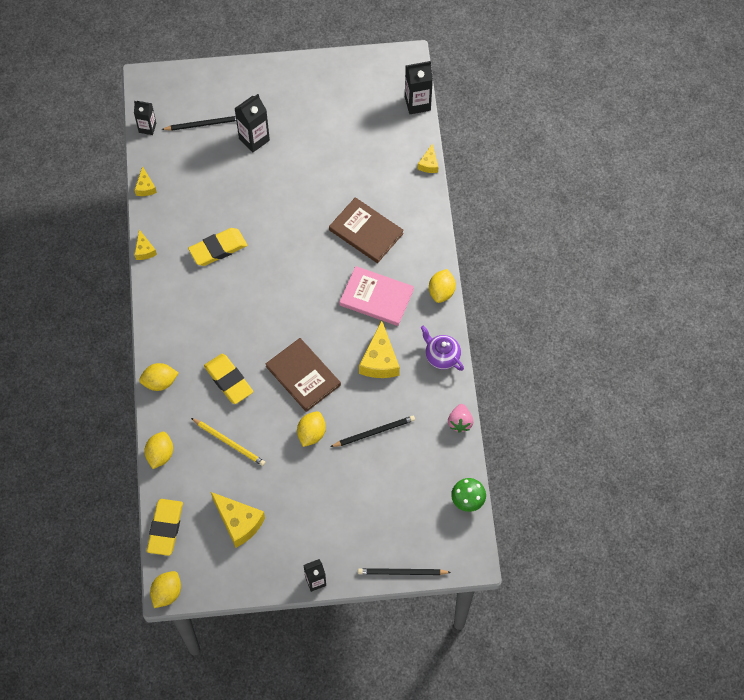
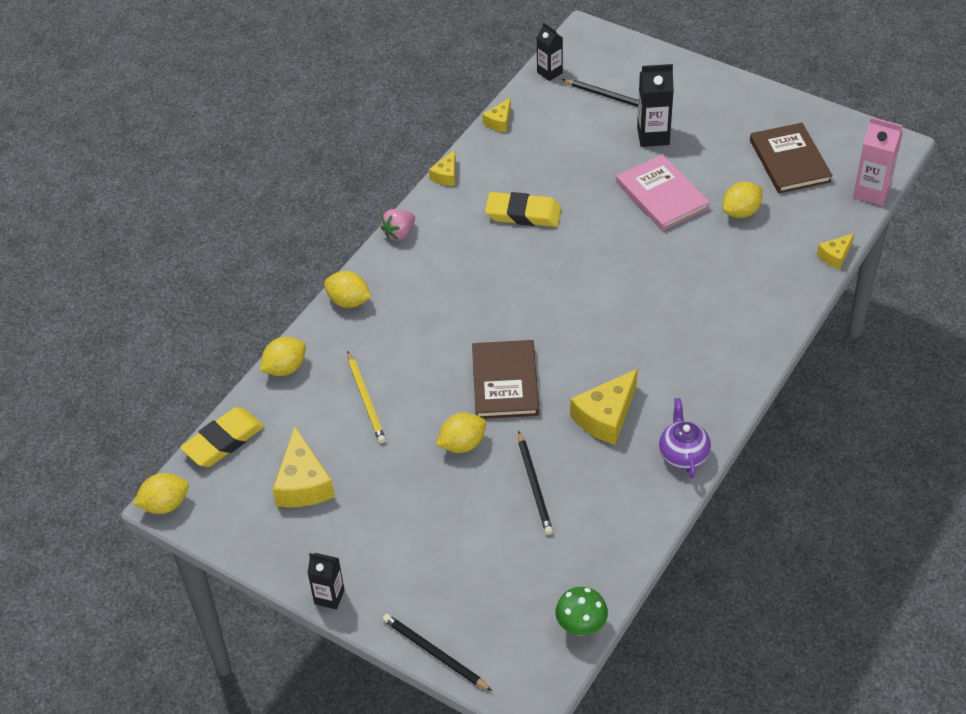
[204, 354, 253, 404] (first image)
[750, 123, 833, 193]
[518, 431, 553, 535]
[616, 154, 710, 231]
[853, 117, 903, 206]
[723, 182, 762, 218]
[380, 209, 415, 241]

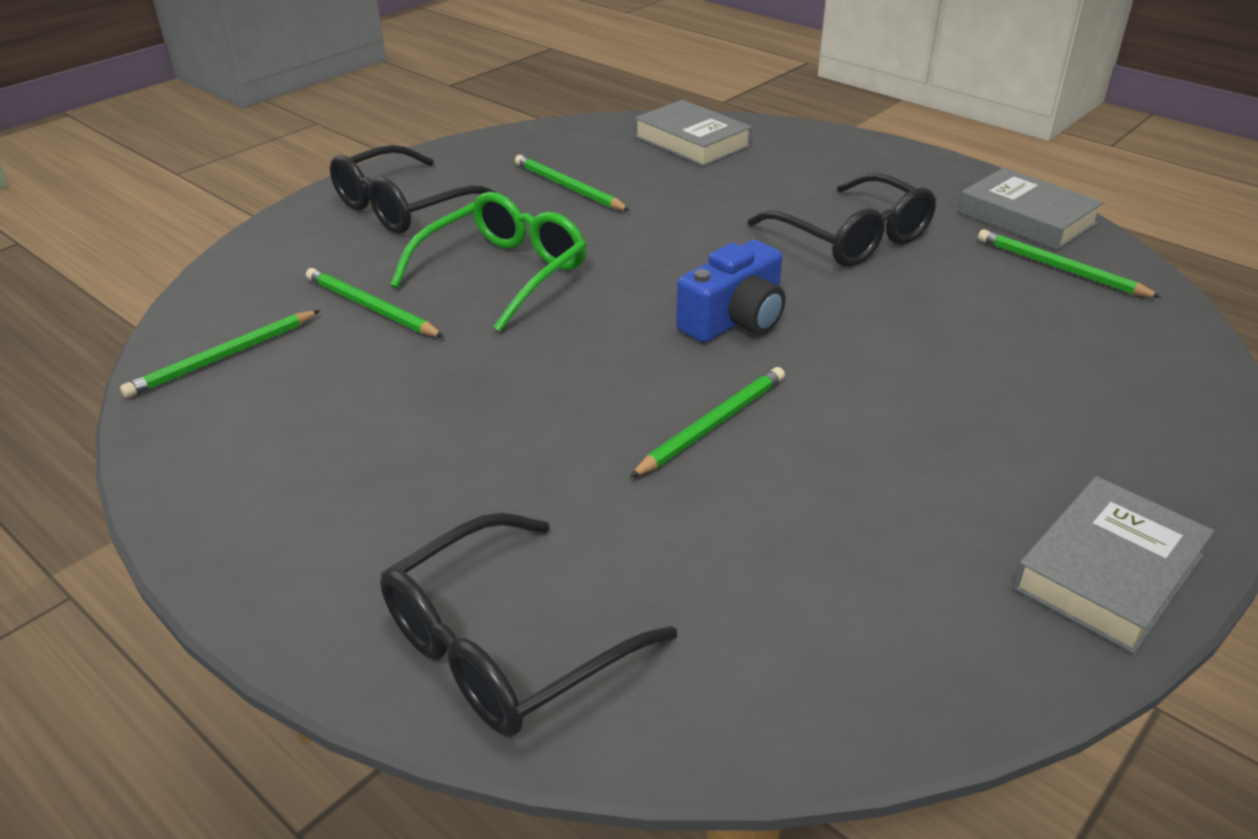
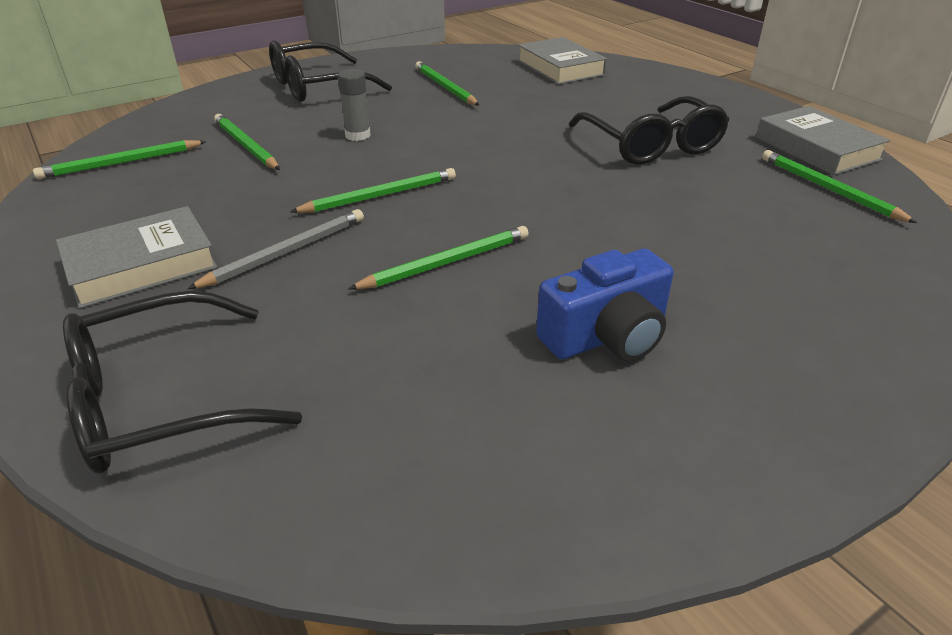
[338, 69, 371, 141]
[536, 249, 674, 362]
[56, 206, 218, 309]
[187, 209, 364, 289]
[290, 168, 456, 213]

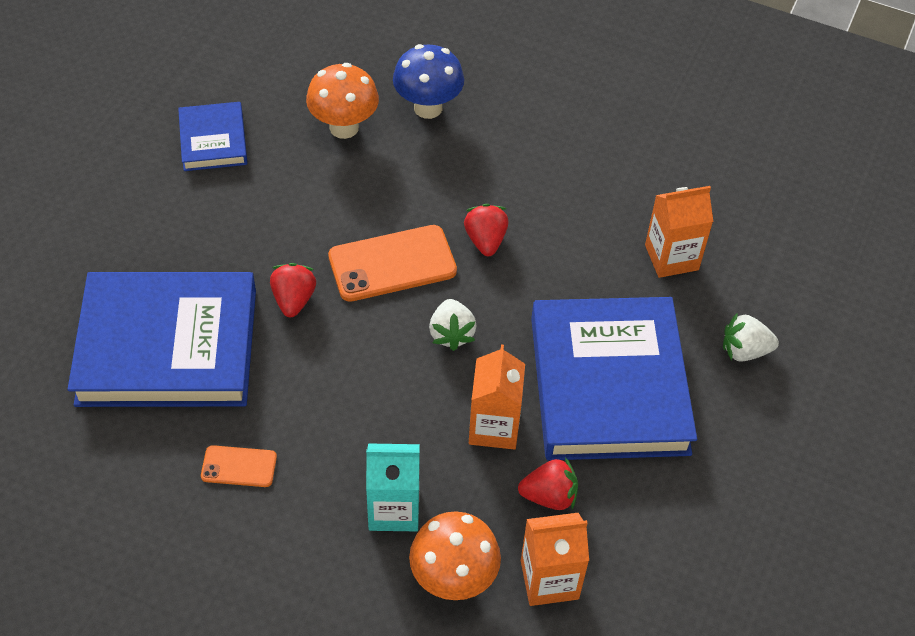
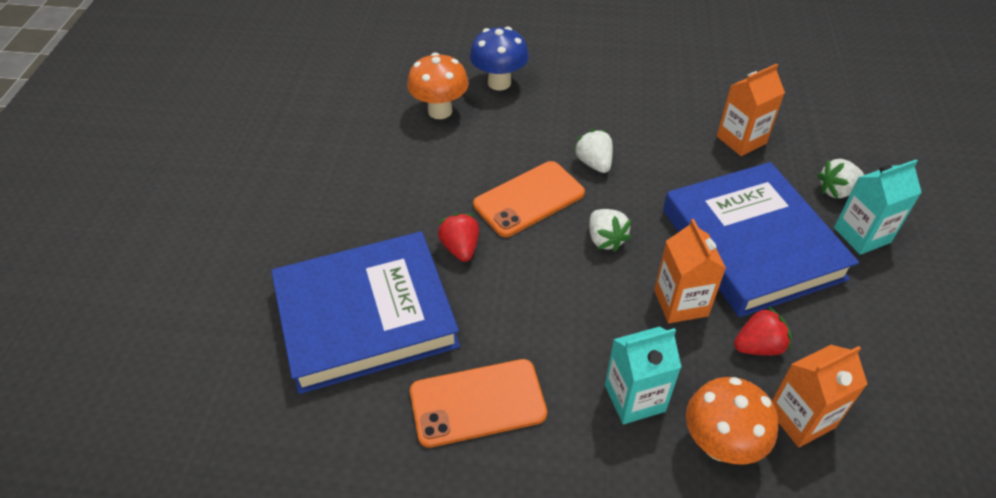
[178, 102, 247, 171] (first image)
[410, 359, 547, 448]
[573, 129, 613, 173]
[834, 160, 922, 255]

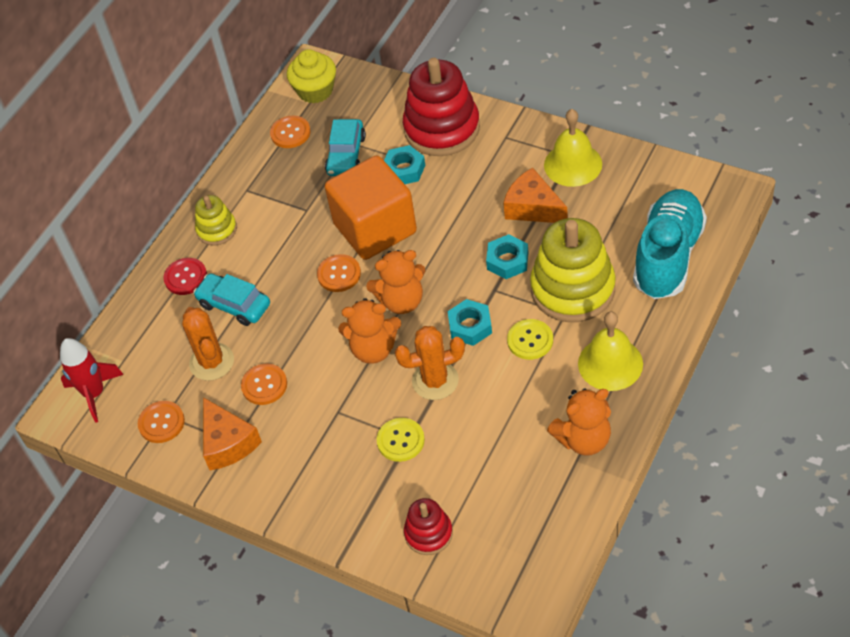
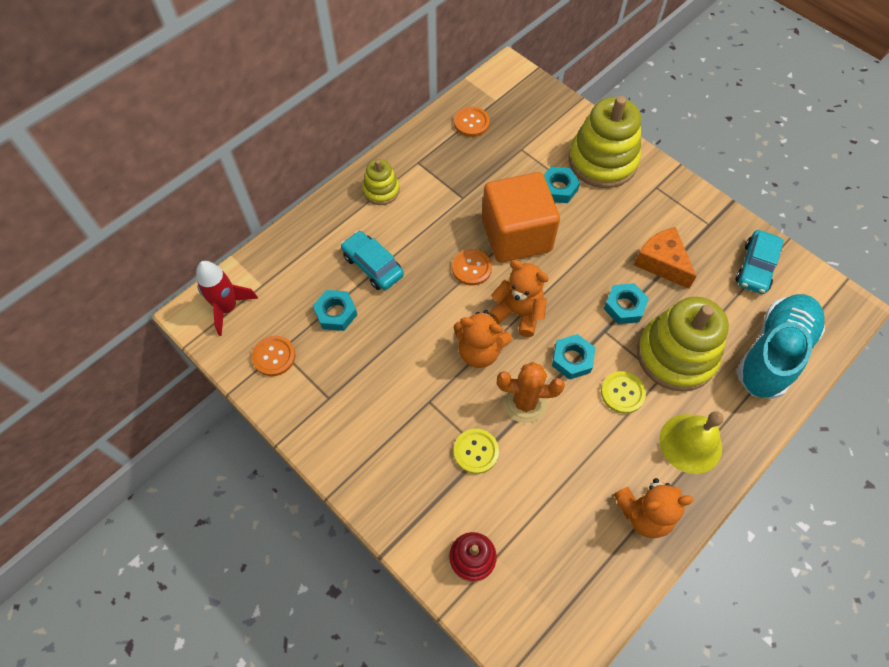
[164, 258, 207, 295] (first image)
[313, 290, 357, 331]
[203, 397, 262, 470] (first image)
[241, 364, 287, 405] (first image)
[287, 49, 336, 103] (first image)
[736, 230, 784, 294]
[489, 260, 549, 337]
[568, 96, 641, 188]
[544, 109, 602, 187] (first image)

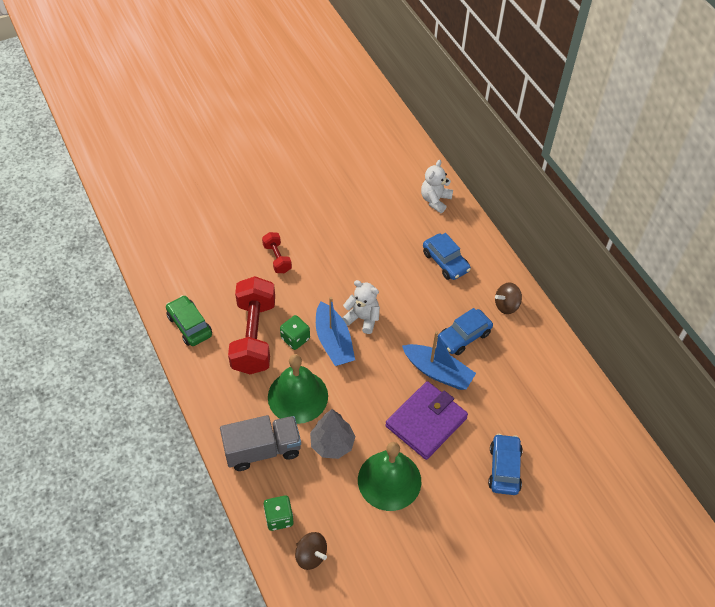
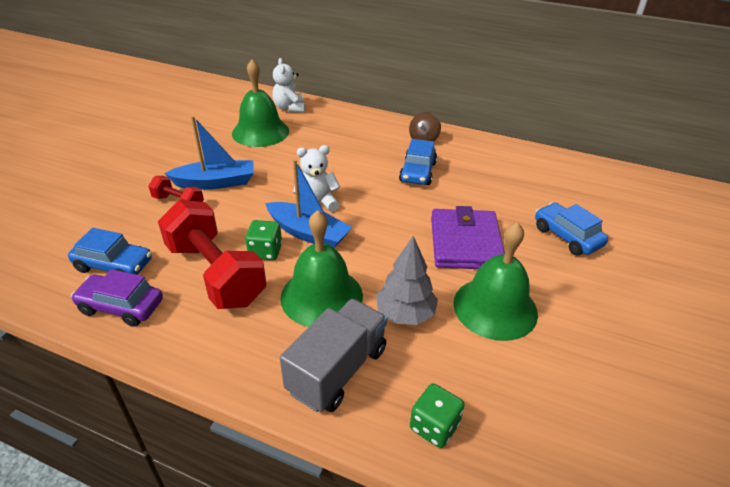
[71, 269, 163, 327]
[295, 532, 327, 570] (first image)
[164, 116, 254, 190]
[68, 228, 152, 275]
[232, 59, 289, 147]

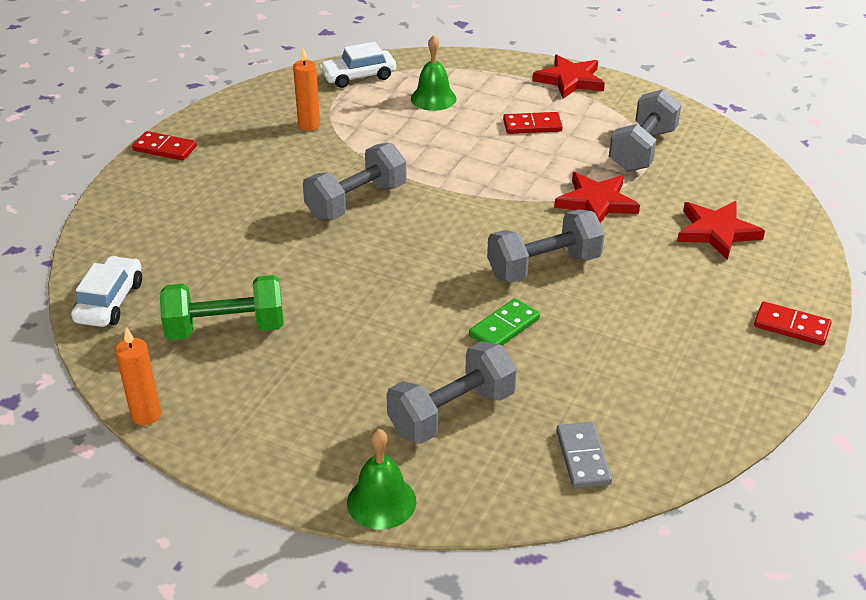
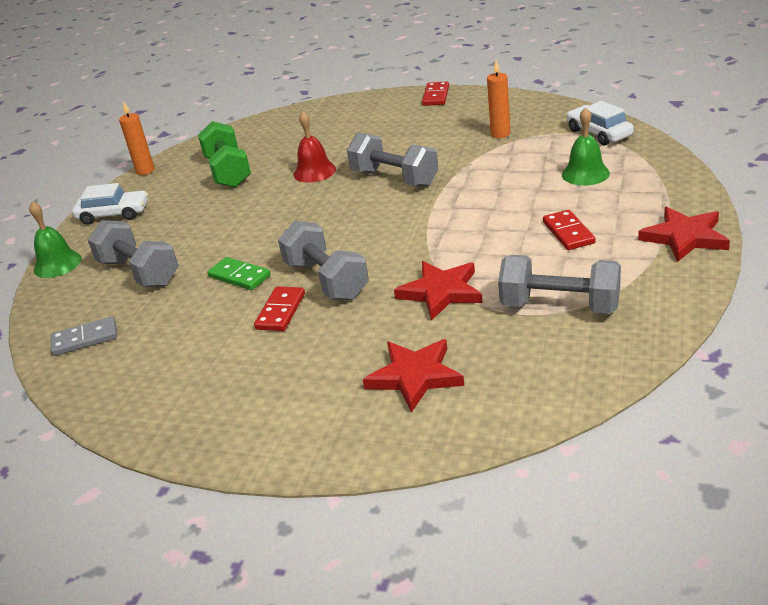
[72, 183, 148, 225]
[254, 286, 305, 331]
[294, 111, 336, 183]

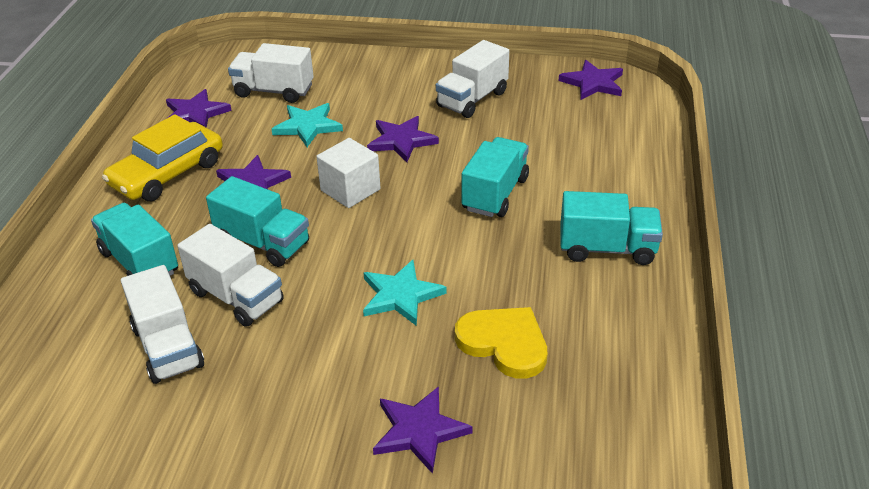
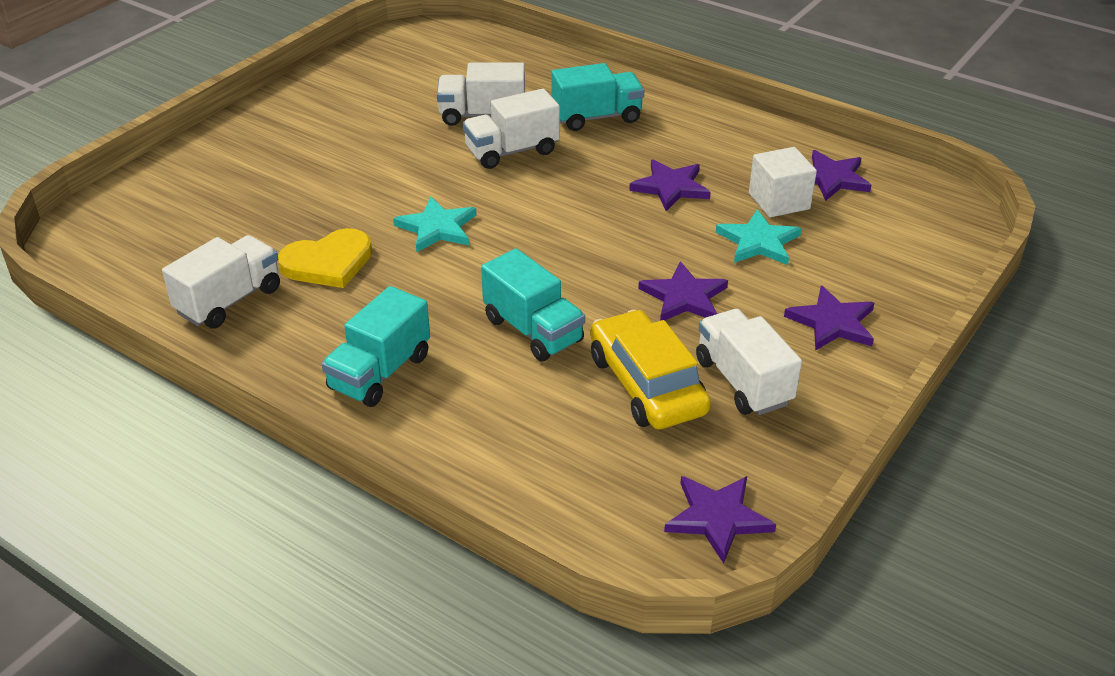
[590, 310, 711, 429]
[206, 176, 309, 267] (first image)
[162, 235, 280, 329]
[749, 147, 817, 217]
[784, 285, 874, 351]

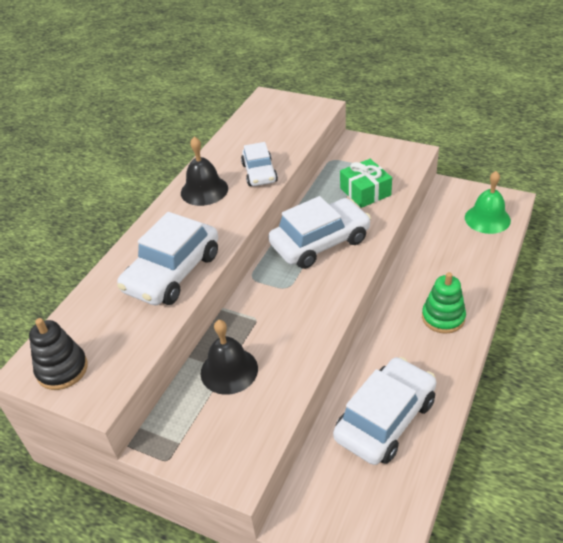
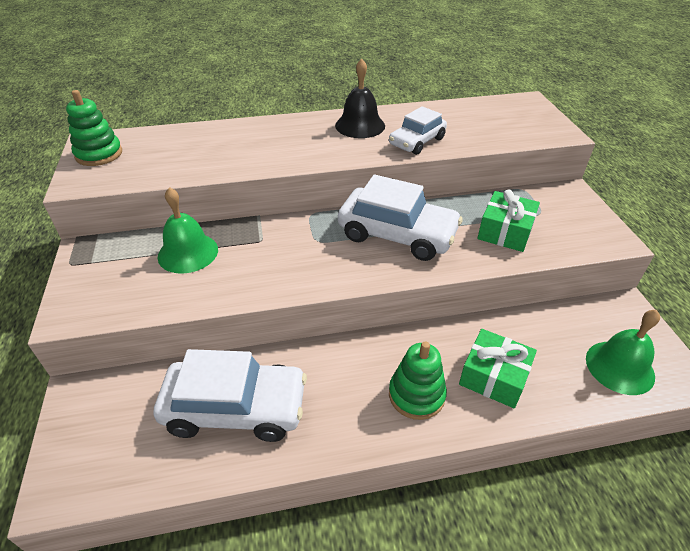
[66, 90, 122, 166]
[117, 212, 218, 305] (first image)
[158, 187, 218, 274]
[459, 329, 537, 408]

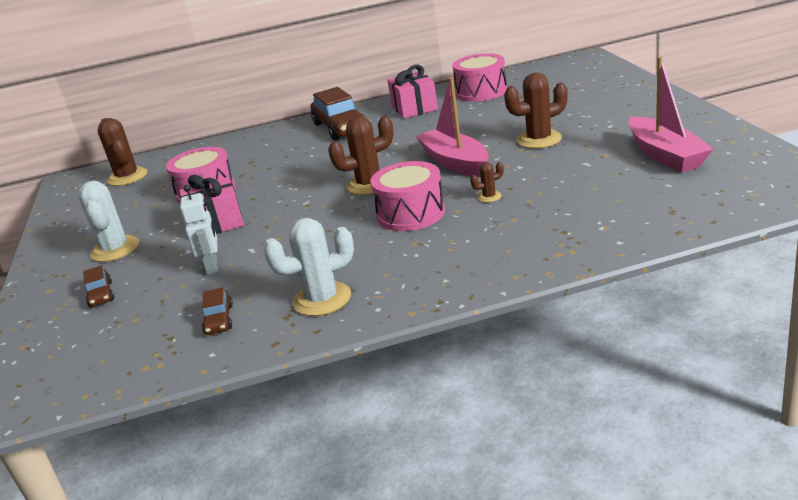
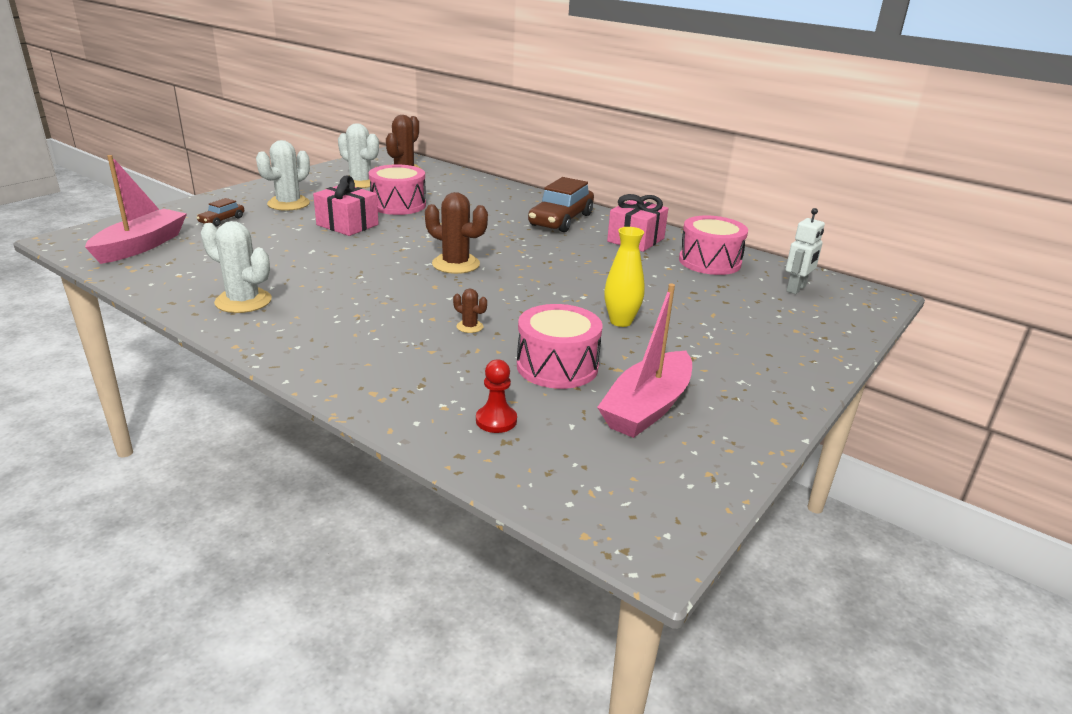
[785, 208, 825, 294]
[202, 287, 233, 335] (first image)
[517, 304, 603, 389]
[85, 155, 187, 264]
[604, 227, 645, 327]
[338, 123, 379, 188]
[476, 359, 517, 433]

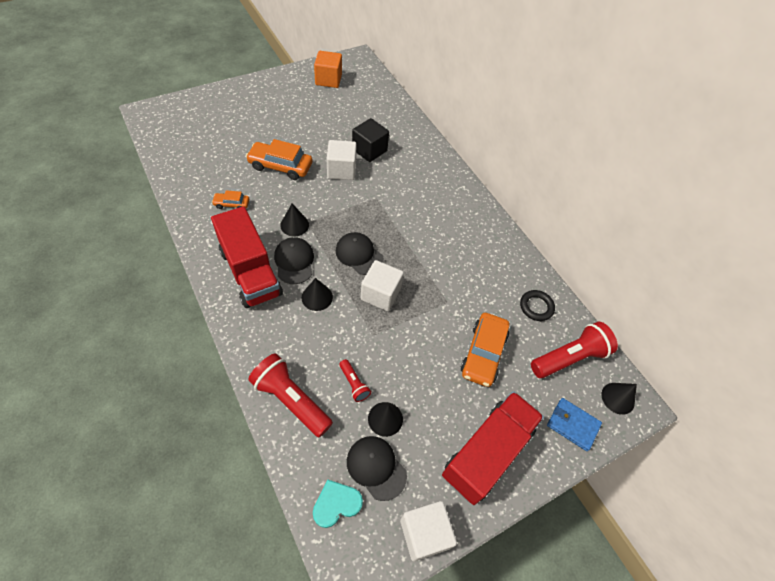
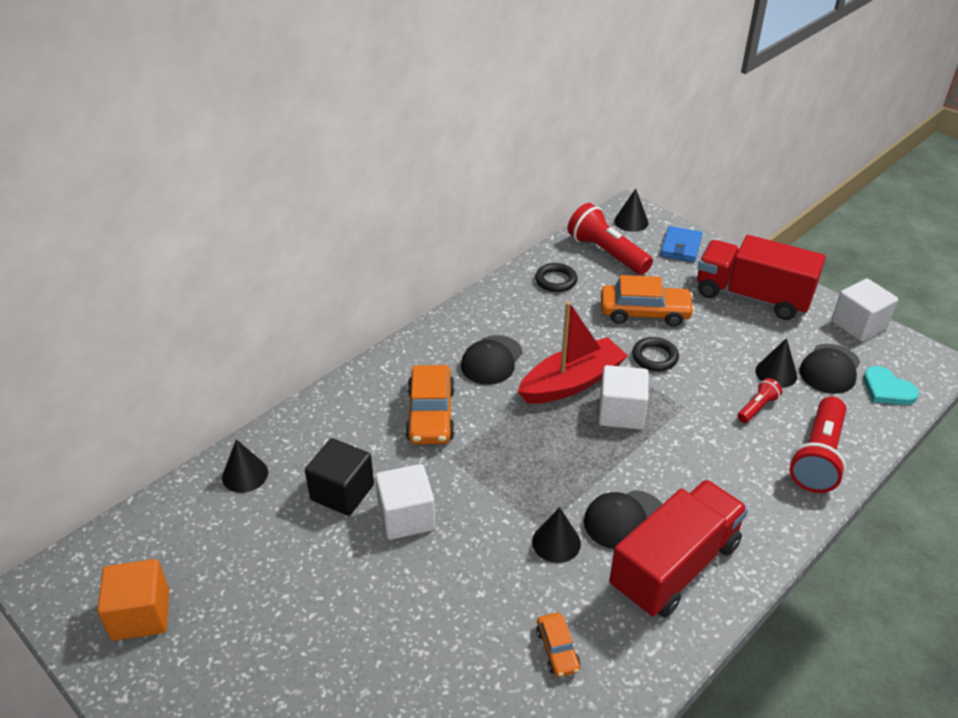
[405, 365, 455, 445]
[222, 439, 268, 493]
[461, 335, 523, 385]
[517, 301, 628, 404]
[632, 337, 679, 371]

